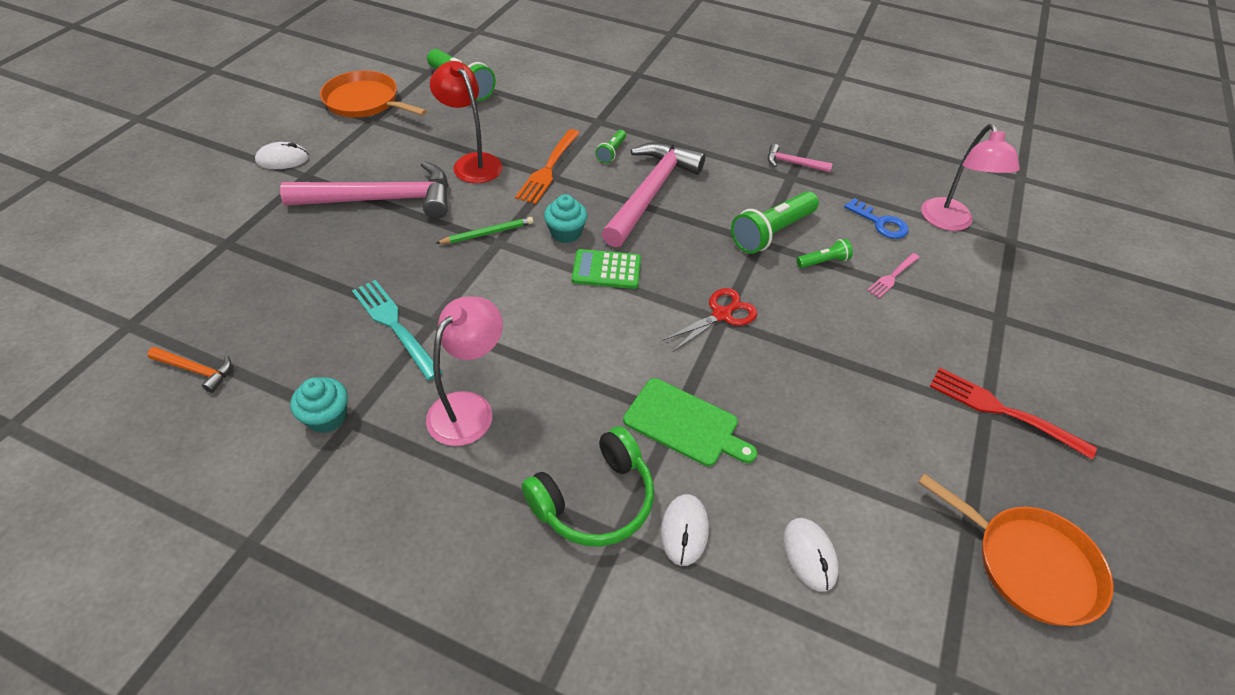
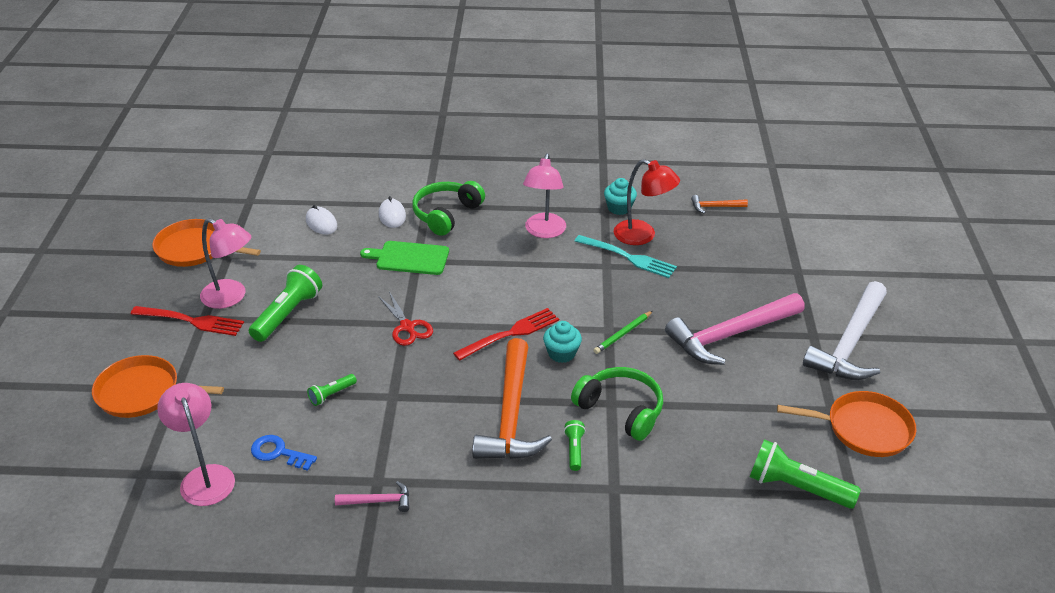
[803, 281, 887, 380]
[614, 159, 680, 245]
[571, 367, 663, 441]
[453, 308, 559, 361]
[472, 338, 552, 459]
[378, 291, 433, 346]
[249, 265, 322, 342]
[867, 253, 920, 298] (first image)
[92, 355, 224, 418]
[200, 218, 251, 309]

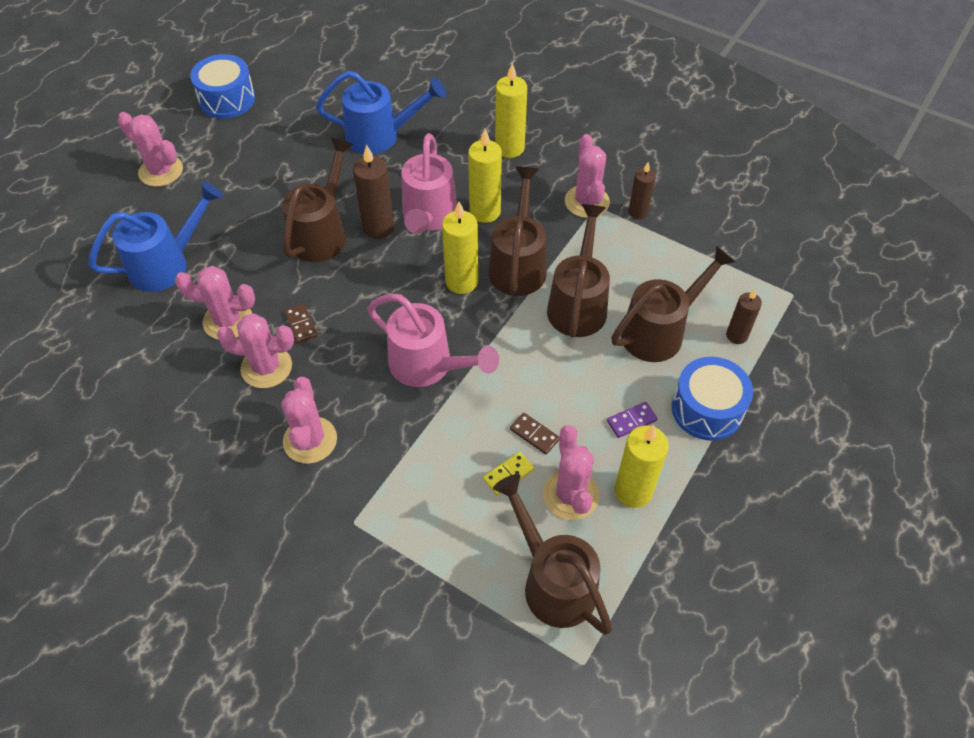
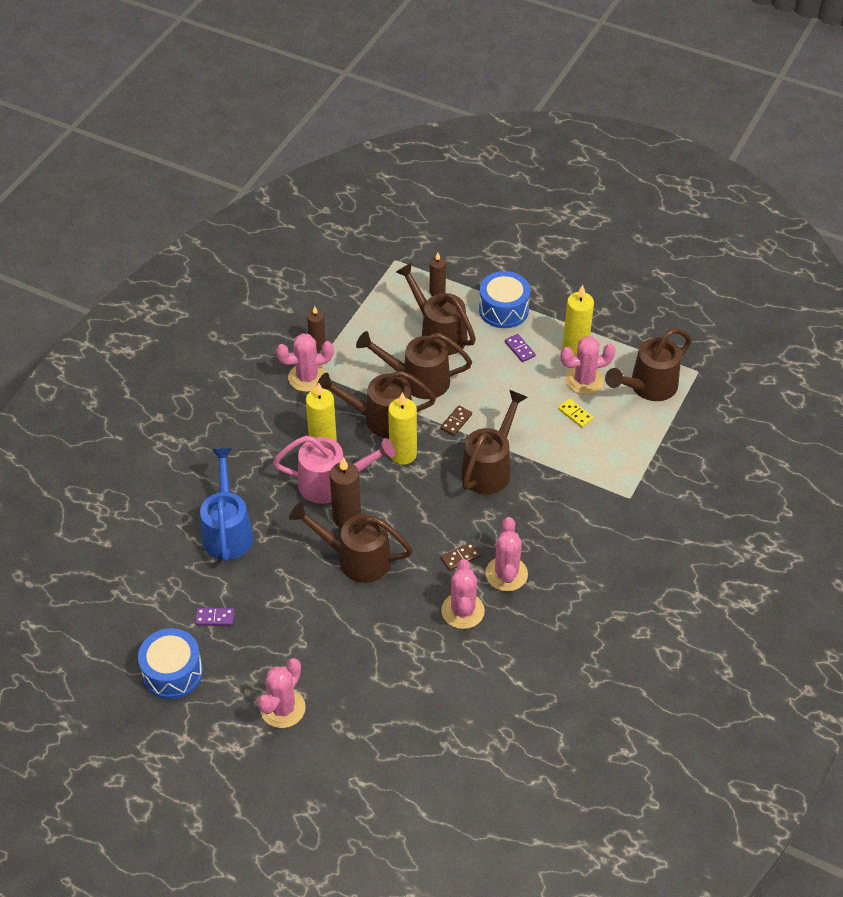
[88, 181, 223, 292] (first image)
[281, 377, 337, 464] (first image)
[461, 390, 528, 494]
[495, 63, 527, 158] (first image)
[440, 406, 472, 436]
[195, 608, 235, 626]

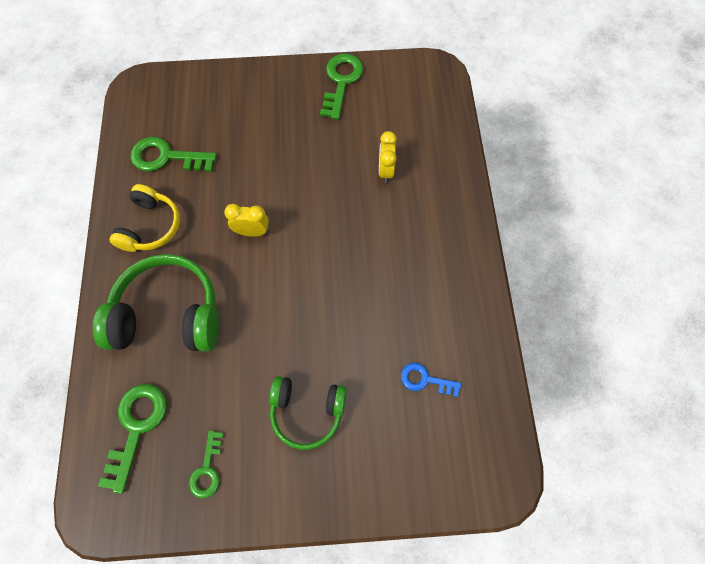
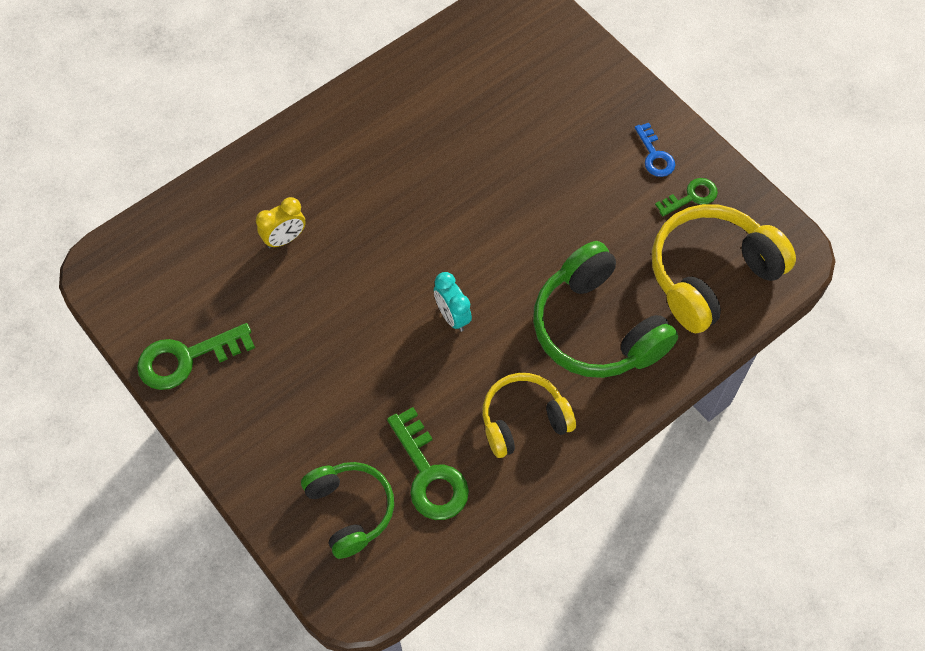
[652, 204, 796, 333]
[434, 272, 472, 332]
[301, 462, 394, 559]
[635, 123, 675, 177]

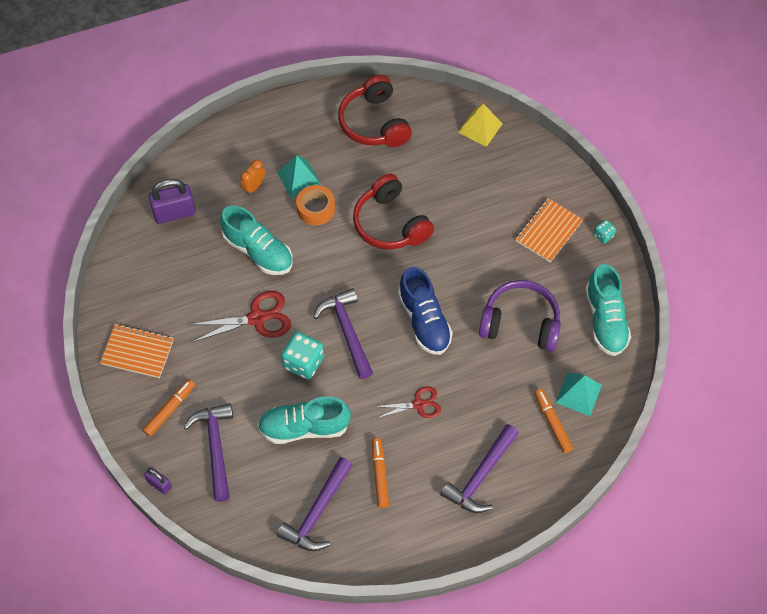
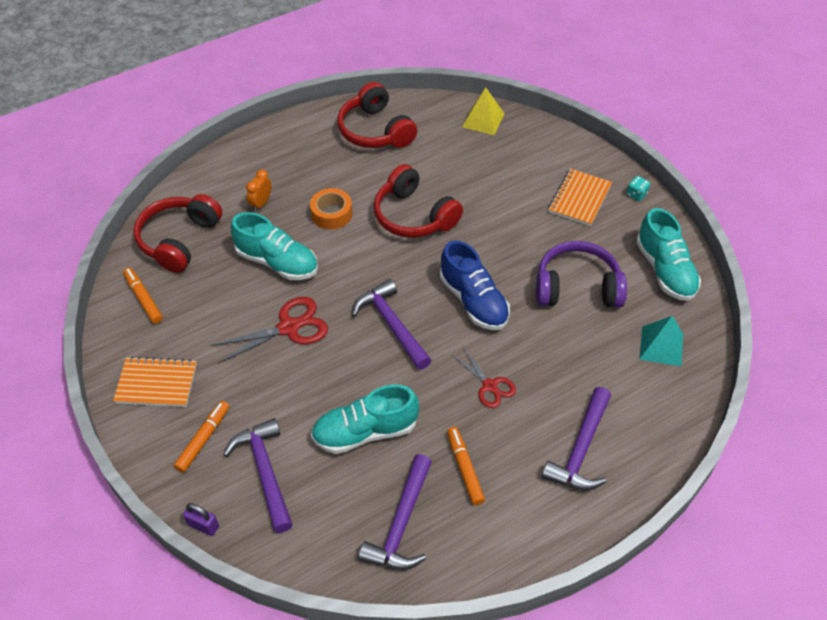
[133, 194, 222, 273]
[277, 155, 321, 198] (first image)
[281, 332, 324, 380] (first image)
[452, 348, 516, 408]
[123, 268, 163, 324]

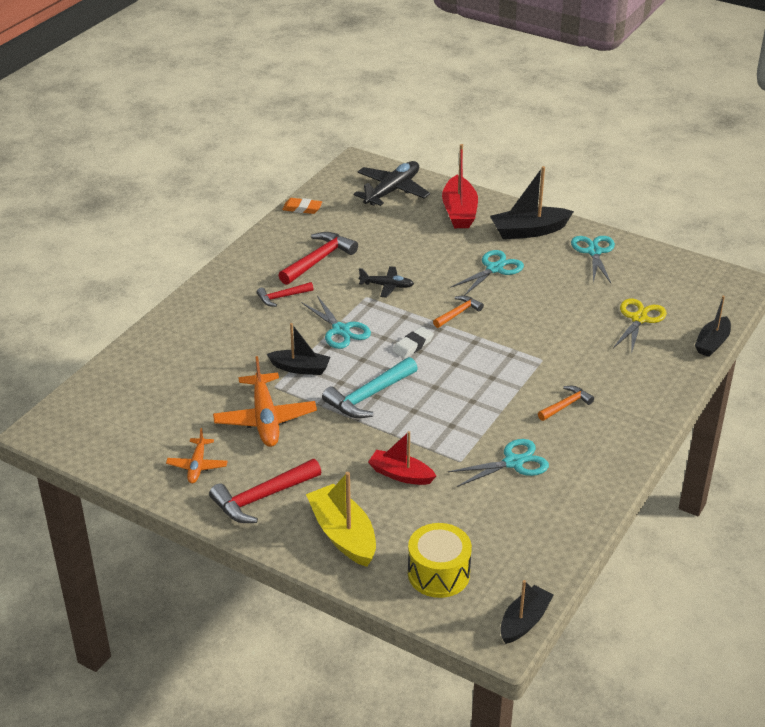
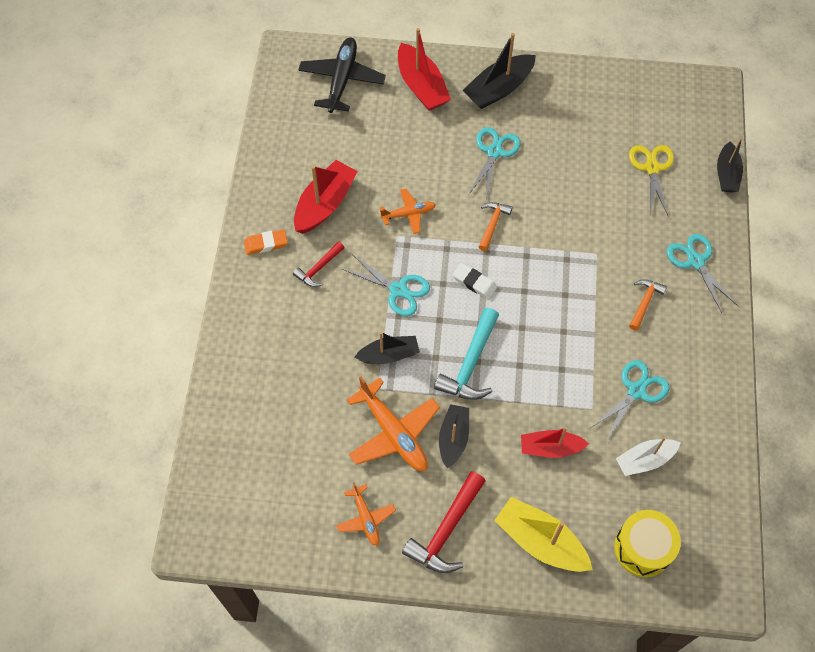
[294, 160, 358, 234]
[244, 229, 288, 255]
[380, 189, 436, 234]
[453, 263, 497, 299]
[439, 404, 469, 469]
[666, 234, 738, 313]
[616, 436, 681, 476]

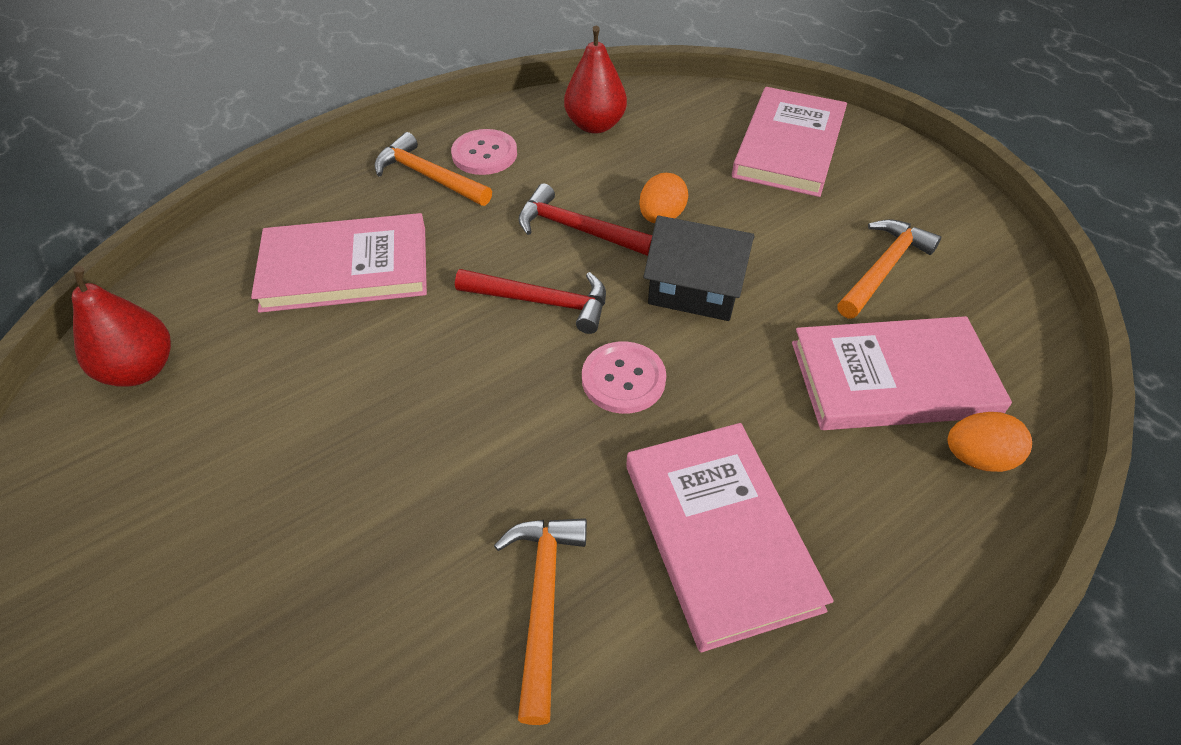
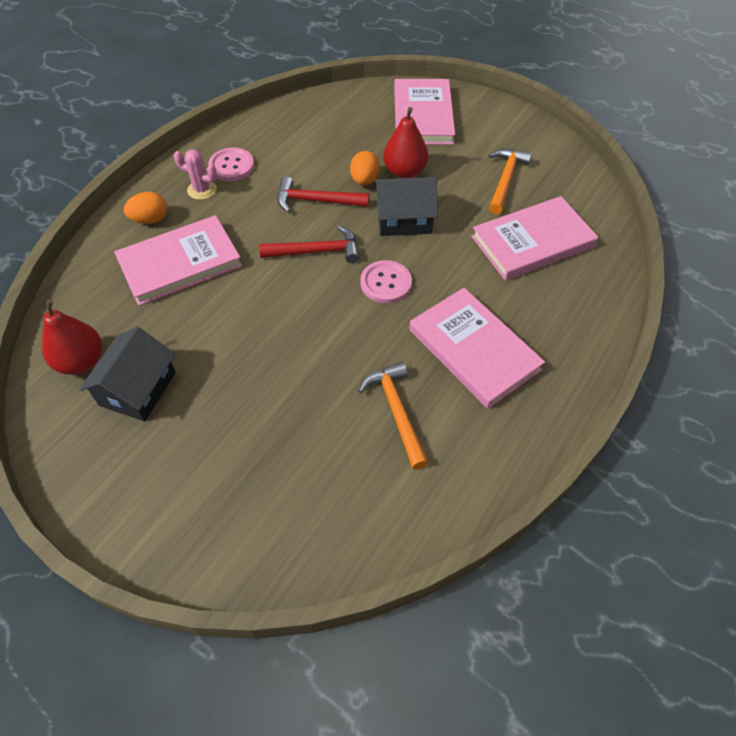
[174, 149, 217, 200]
[383, 107, 428, 178]
[124, 192, 167, 224]
[79, 327, 176, 421]

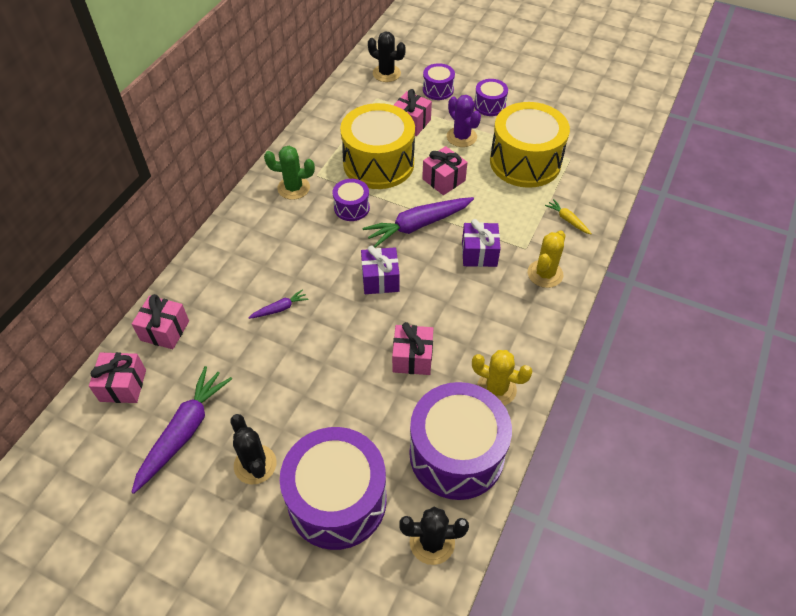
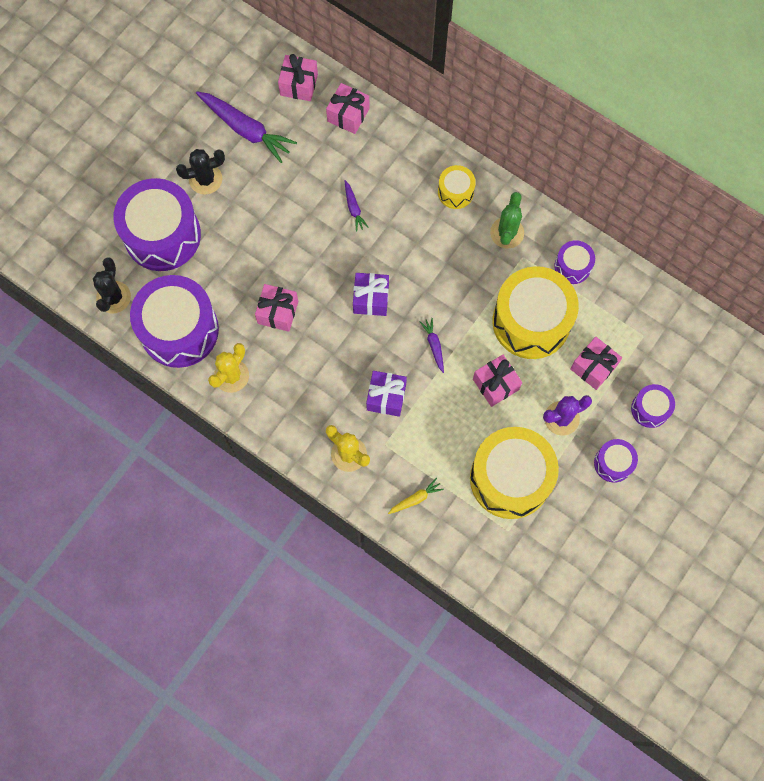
[554, 240, 595, 284]
[420, 318, 444, 373]
[368, 32, 406, 82] (first image)
[438, 165, 476, 209]

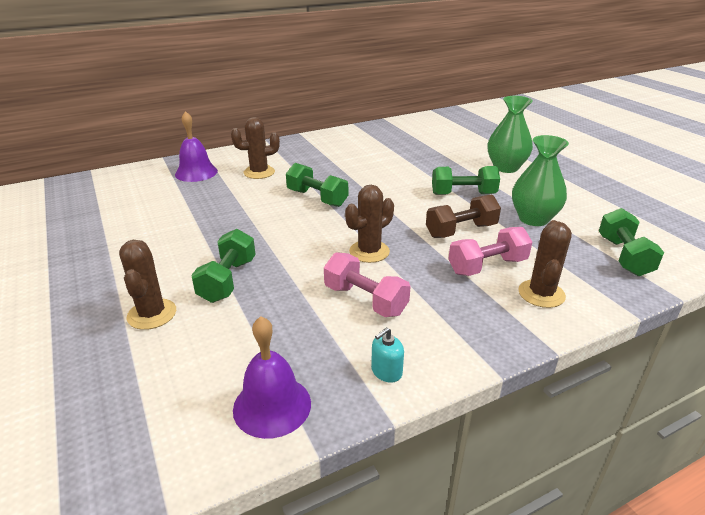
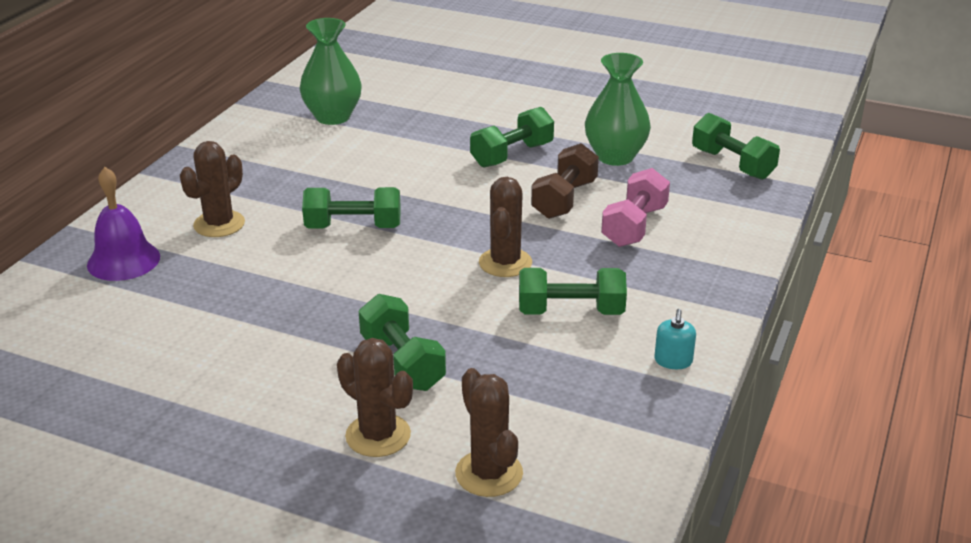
[233, 316, 311, 439] (first image)
[519, 268, 627, 315]
[300, 18, 362, 125]
[455, 368, 523, 497]

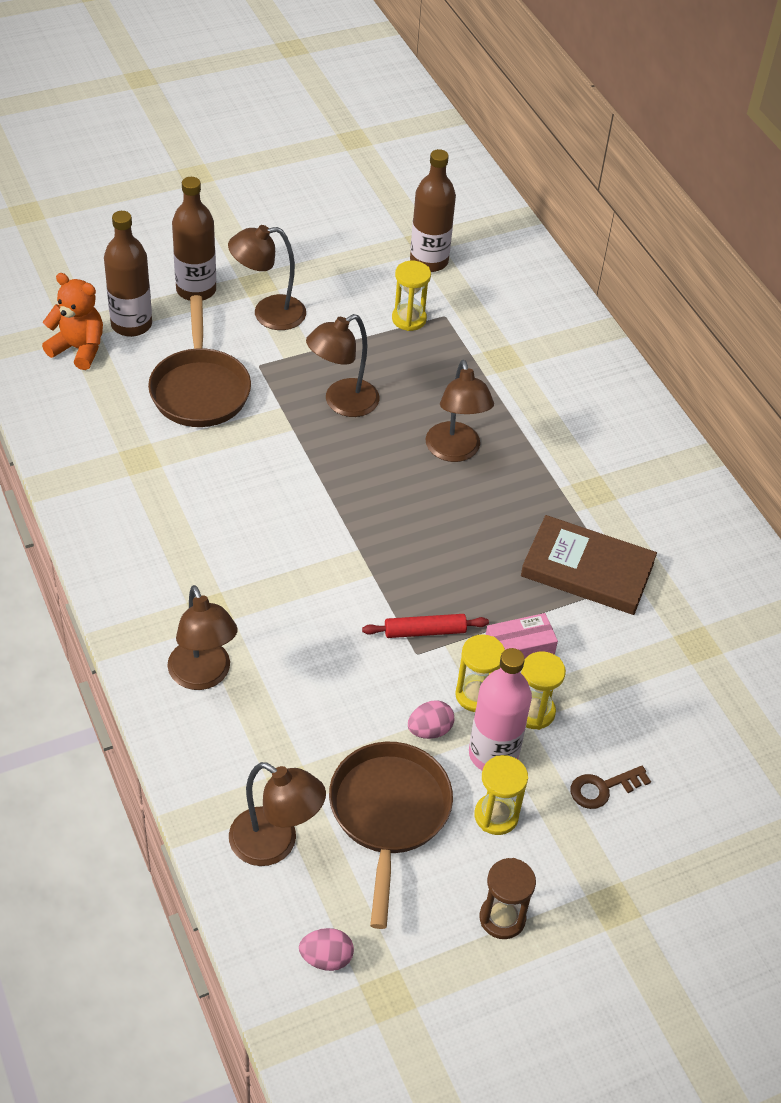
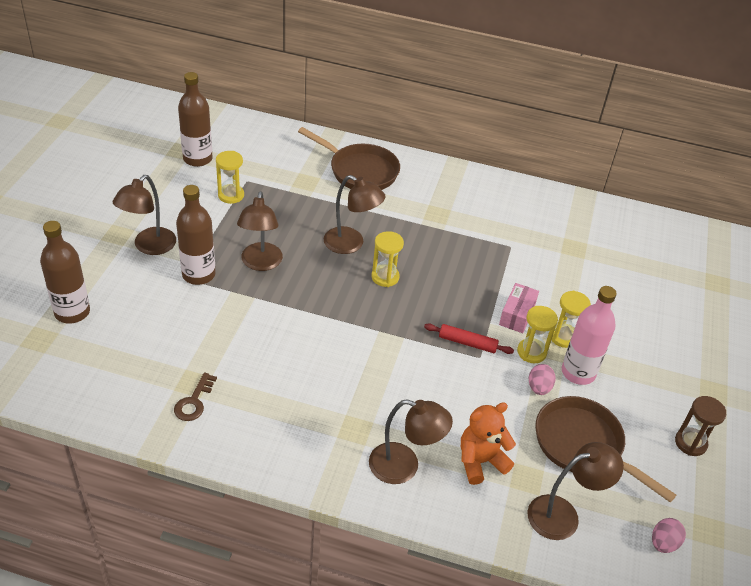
[461, 402, 516, 485]
[298, 127, 400, 190]
[176, 185, 216, 285]
[424, 323, 514, 354]
[371, 231, 404, 287]
[521, 515, 657, 615] (first image)
[174, 372, 217, 421]

